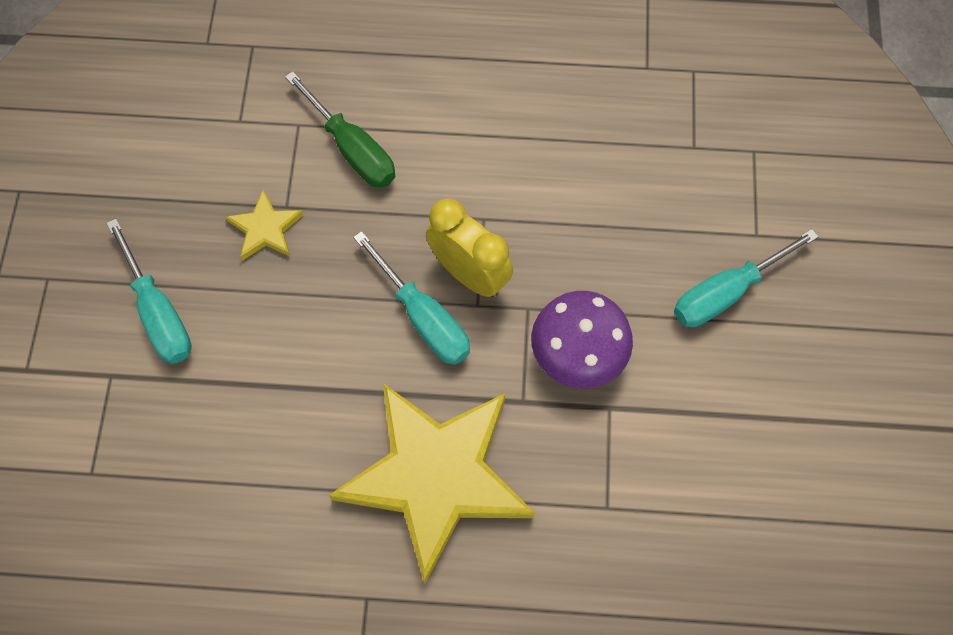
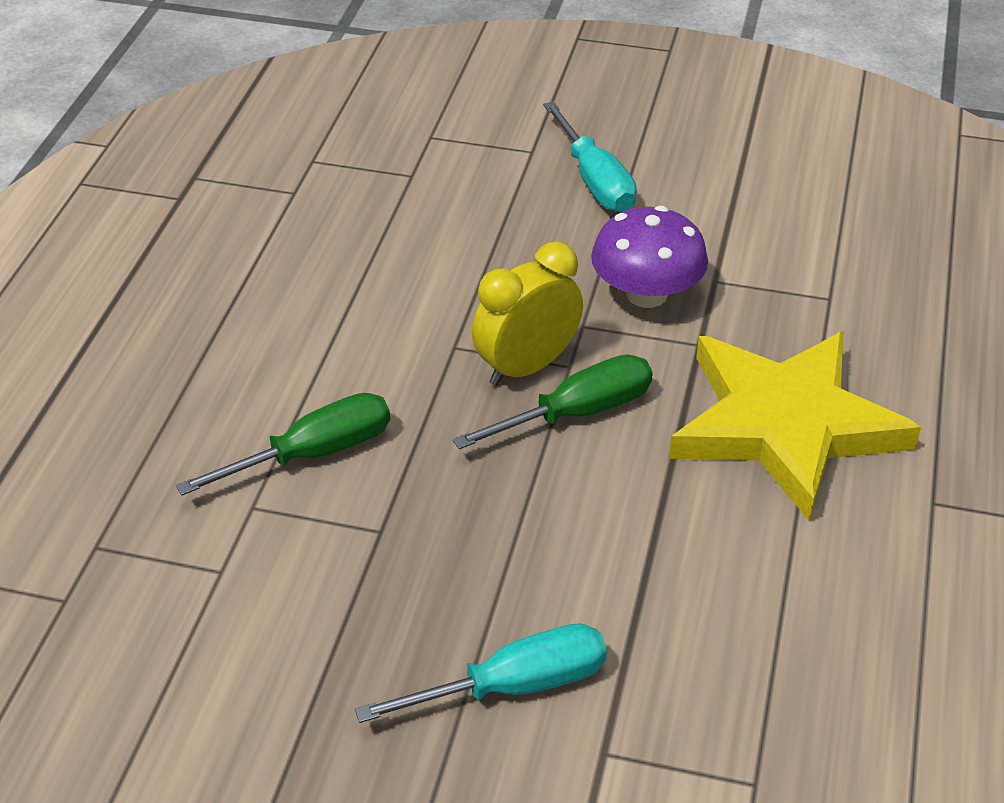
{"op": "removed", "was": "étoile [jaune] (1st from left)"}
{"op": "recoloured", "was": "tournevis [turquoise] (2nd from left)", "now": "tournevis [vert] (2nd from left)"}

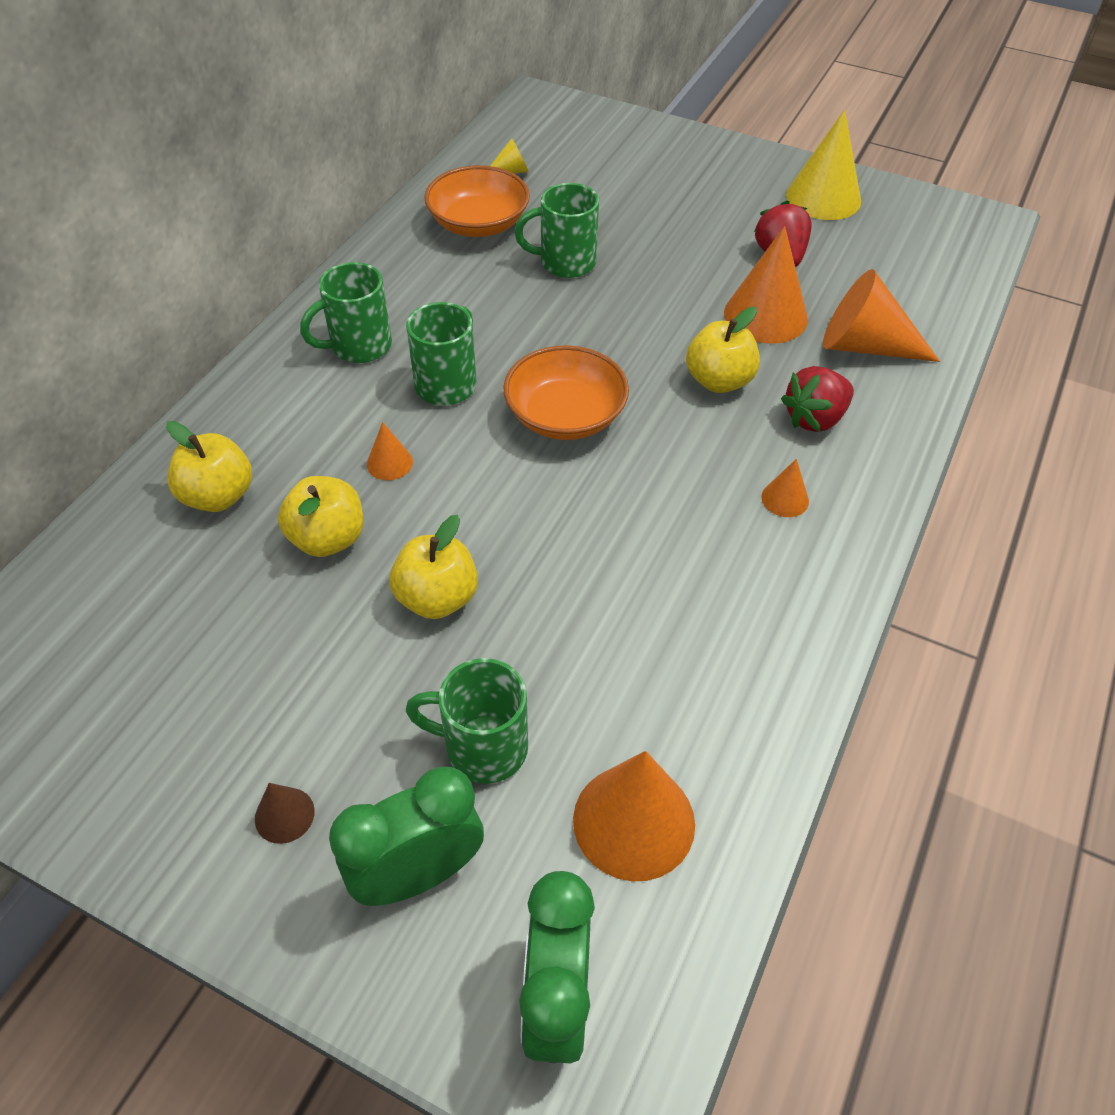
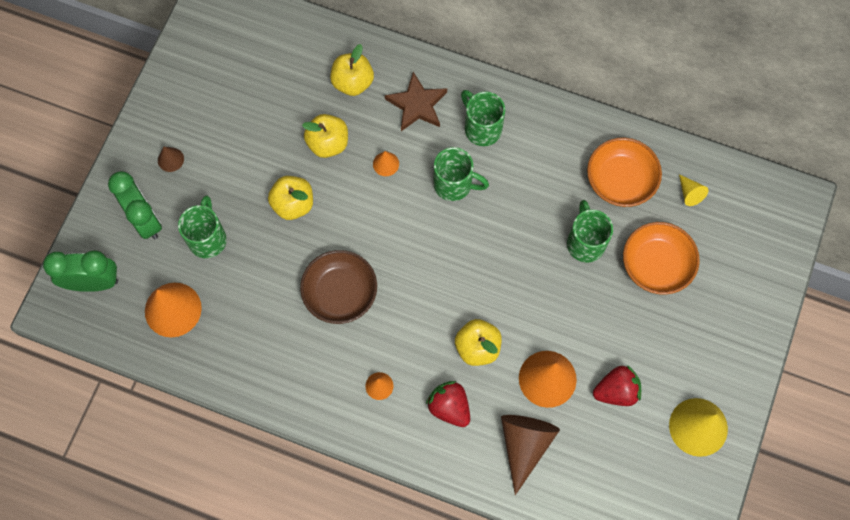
{"op": "added", "now": "bol [marron]"}
{"op": "added", "now": "étoile [marron]"}
{"op": "moved", "was": "bol [orange] (2nd from left)"}
{"op": "recoloured", "was": "cône [orange] (5th from left)", "now": "cône [marron] (2nd from left)"}

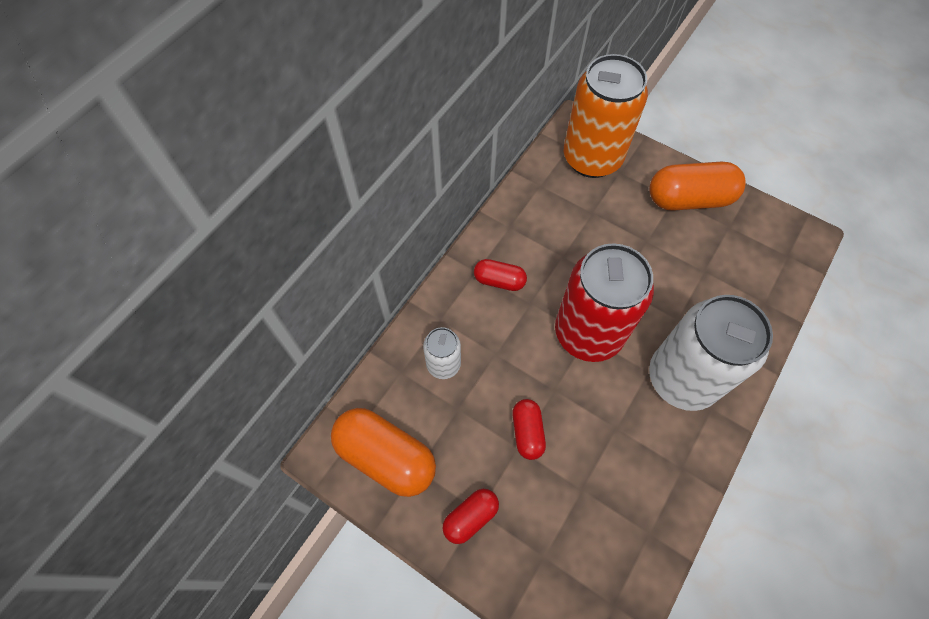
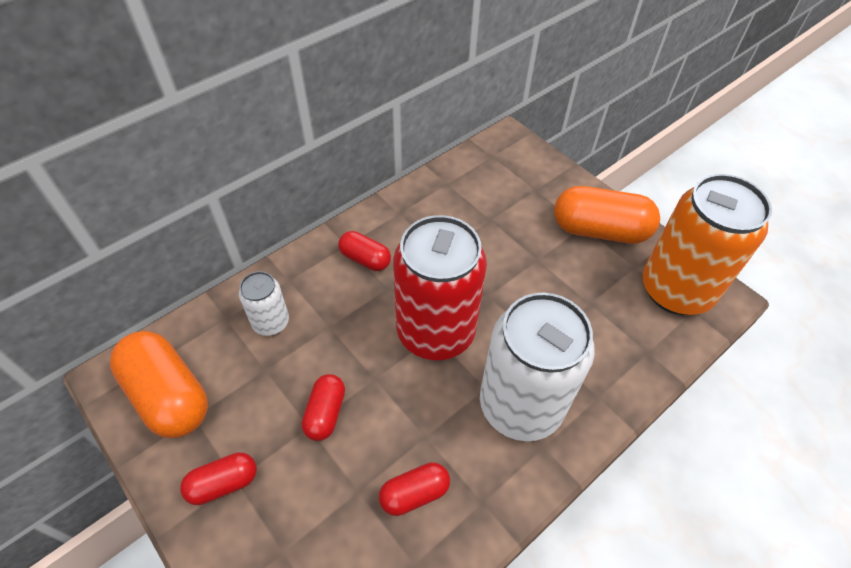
{"op": "added", "now": "gélule [rouge] (4th from left)"}
{"op": "moved", "was": "canette [orange]"}

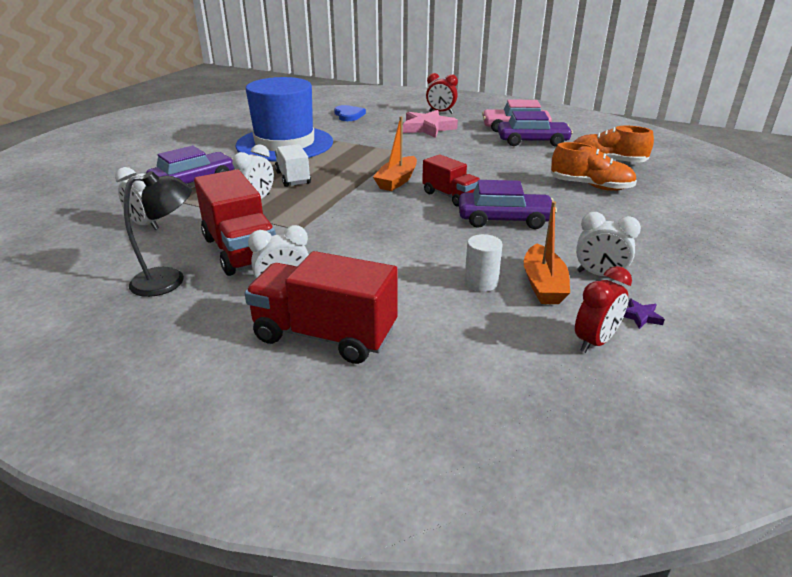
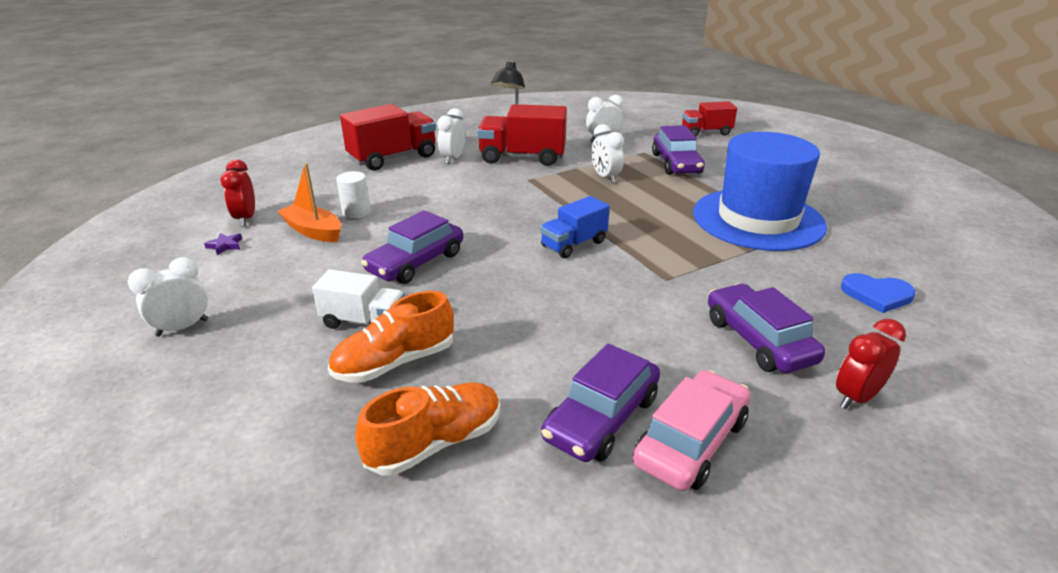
{"op": "moved", "was": "camion [blanc]"}
{"op": "moved", "was": "camion [rouge] (3rd from left)"}
{"op": "moved", "was": "réveil [blanc] (4th from left in the first image)", "now": "réveil [blanc] (1st from left)"}
{"op": "replaced", "was": "bateau [orange] (1st from left)", "now": "camion [bleu]"}
{"op": "replaced", "was": "étoile [rose]", "now": "voiture [violet] (4th from left)"}

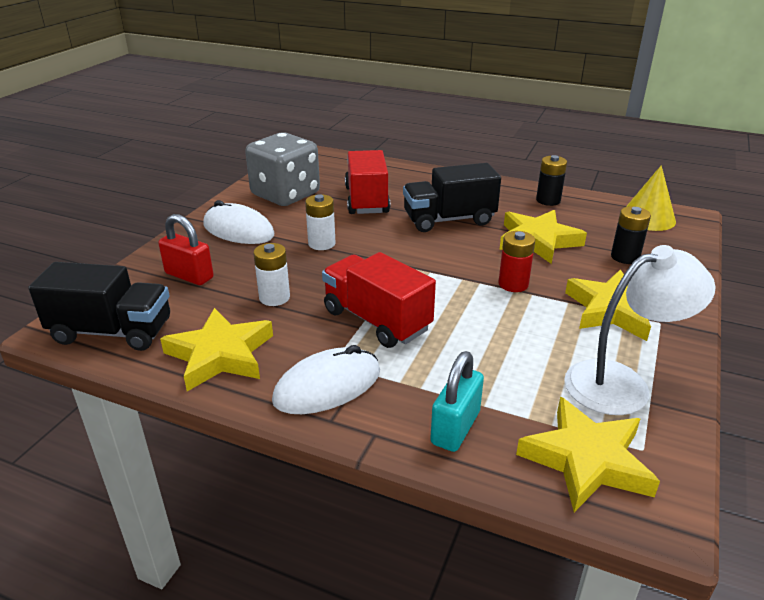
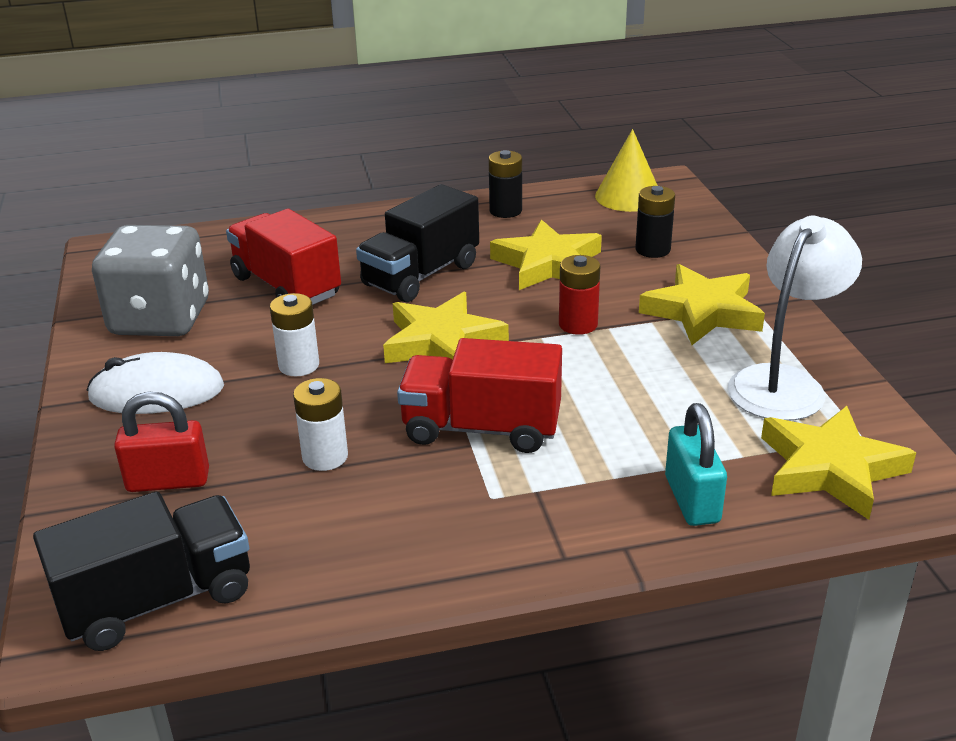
{"op": "removed", "was": "souris [blanc] (2nd from left)"}
{"op": "moved", "was": "étoile [jaune] (1st from left)"}

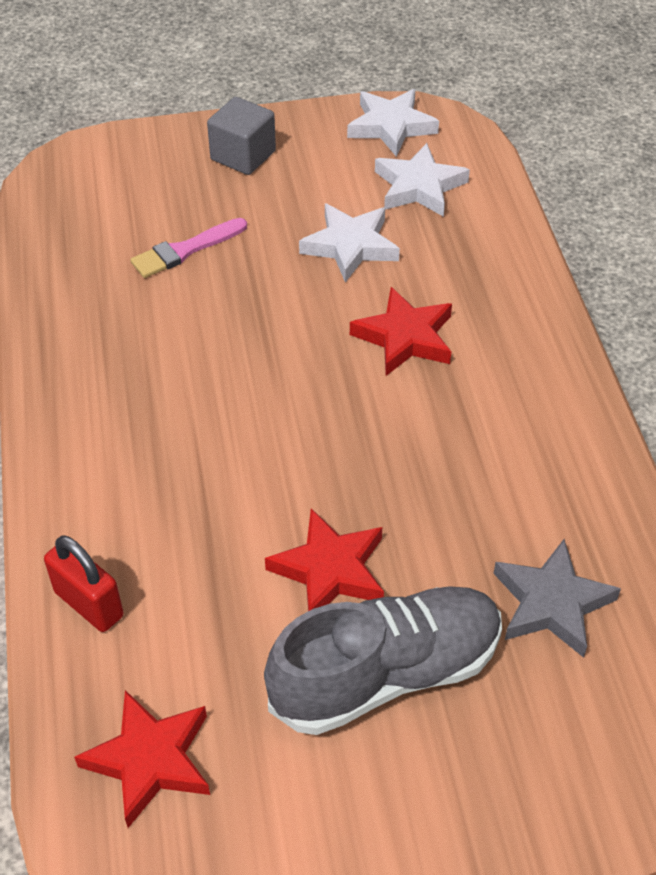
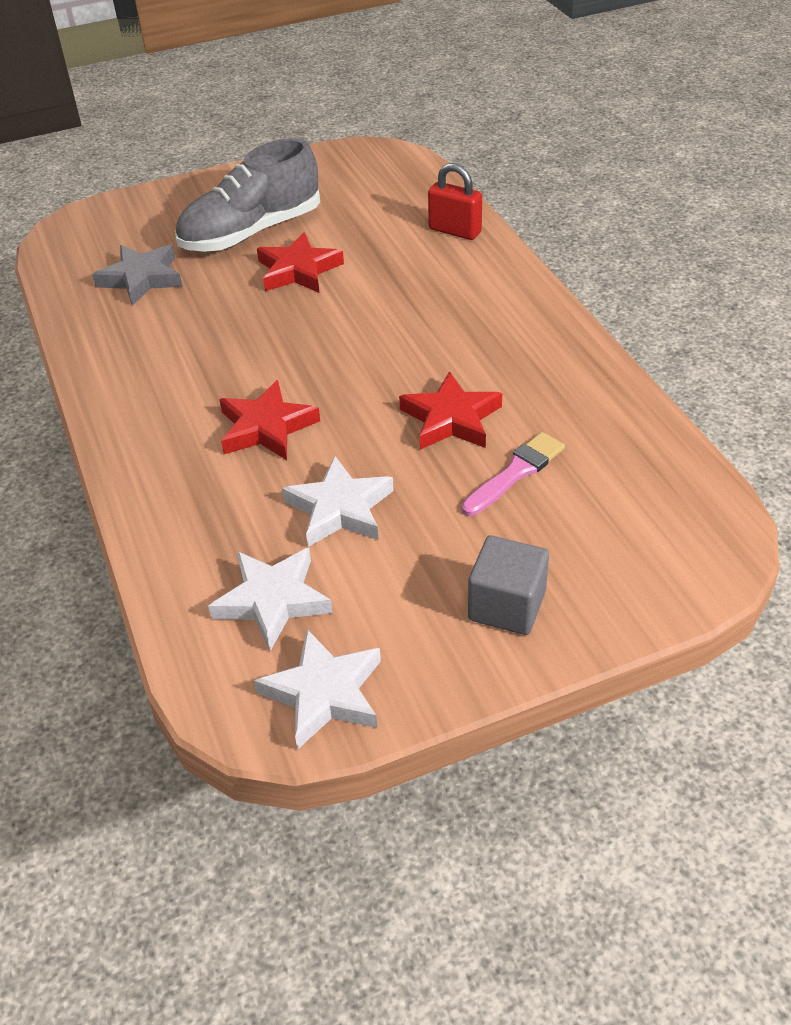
{"op": "moved", "was": "étoile [rouge] (1st from left in the first image)", "now": "étoile [rouge] (3rd from left)"}

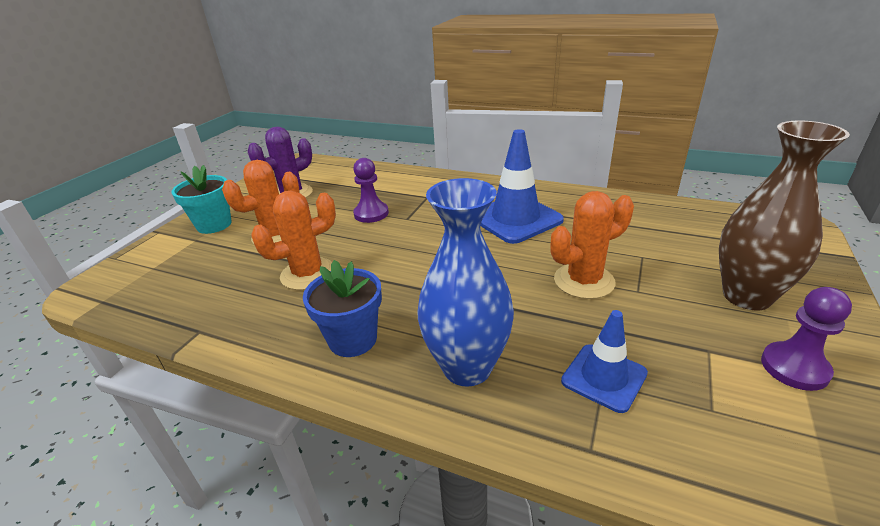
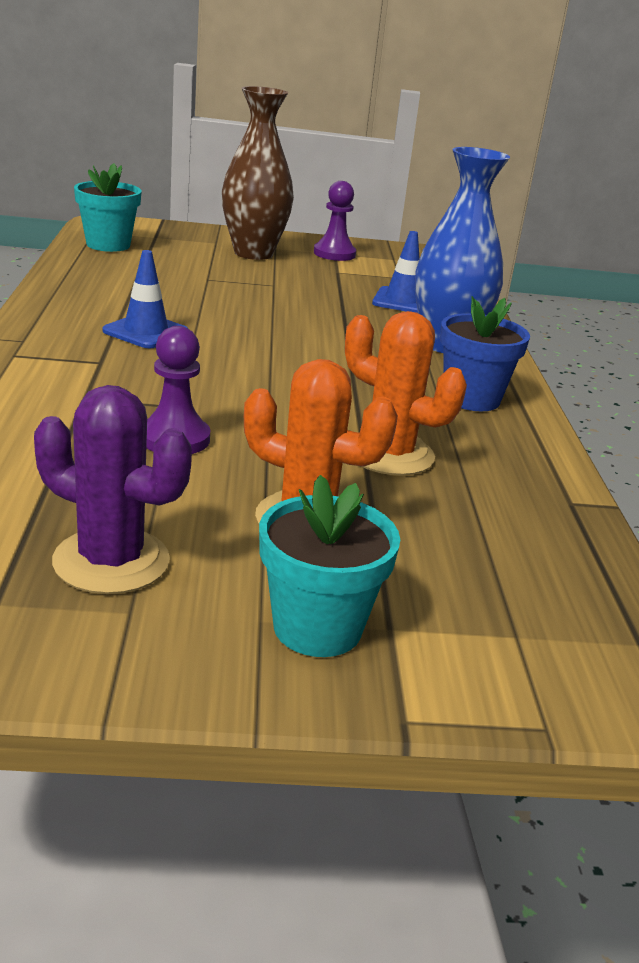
{"op": "removed", "was": "cactus [orange] (3rd from left)"}
{"op": "added", "now": "pot de fleurs [turquoise] (1st from left)"}
{"op": "resized", "was": "cône de chantier [bleu] (1st from left)", "ratio": 0.6}

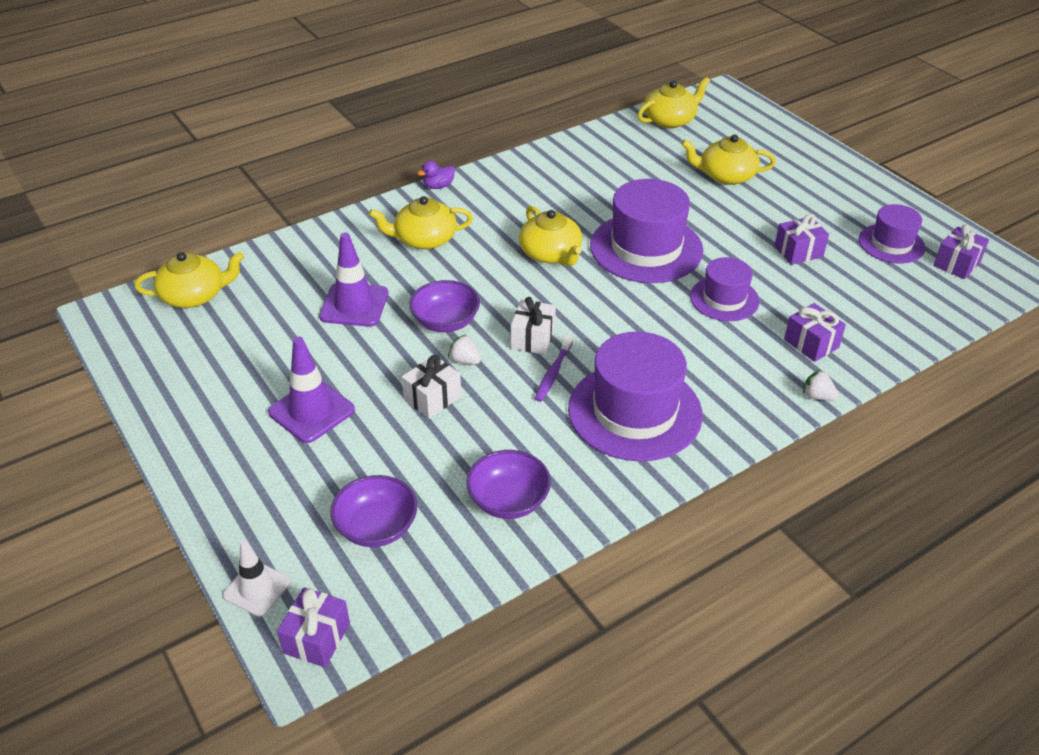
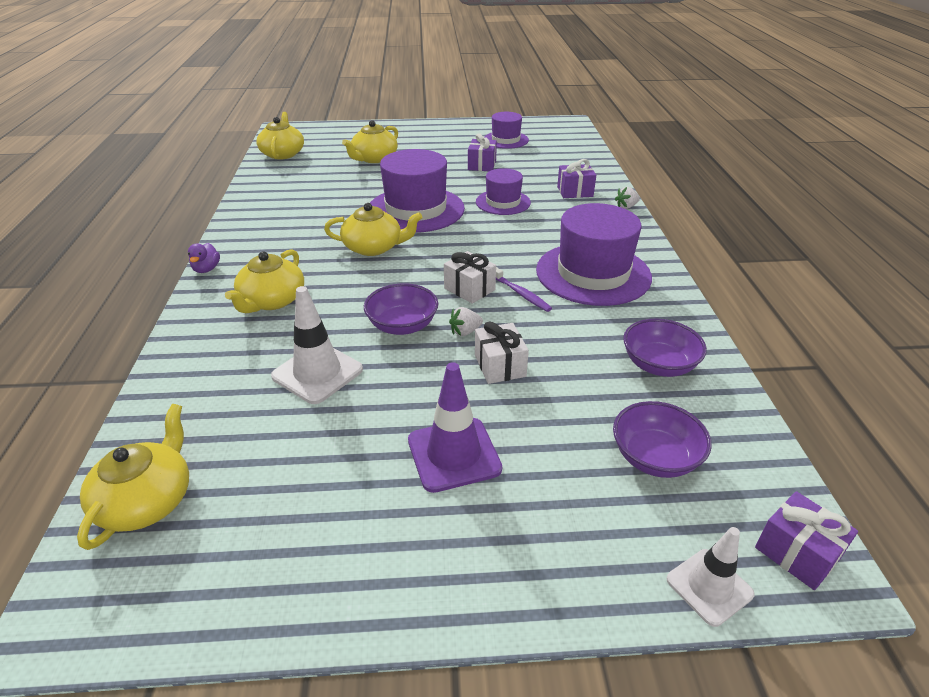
{"op": "removed", "was": "cadeau [violet] (4th from left)"}
{"op": "recoloured", "was": "cône de chantier [violet] (2nd from left)", "now": "cône de chantier [blanc] (1st from left)"}

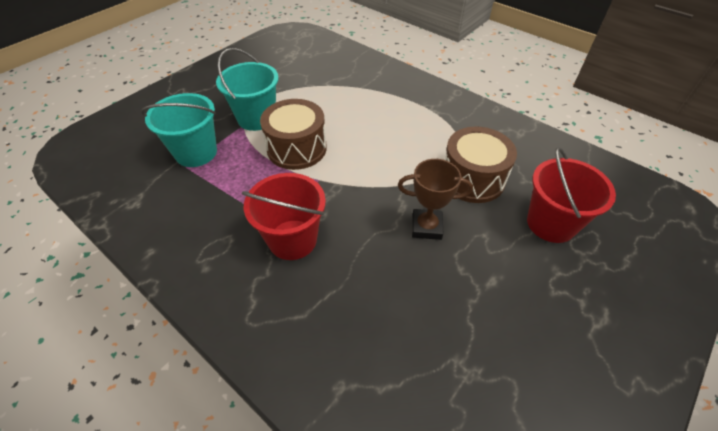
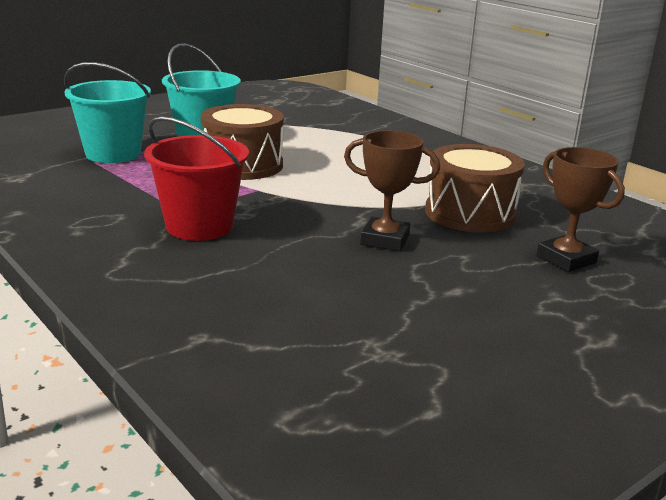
{"op": "replaced", "was": "seau [rouge] (2nd from left)", "now": "trophée [marron] (2nd from left)"}

